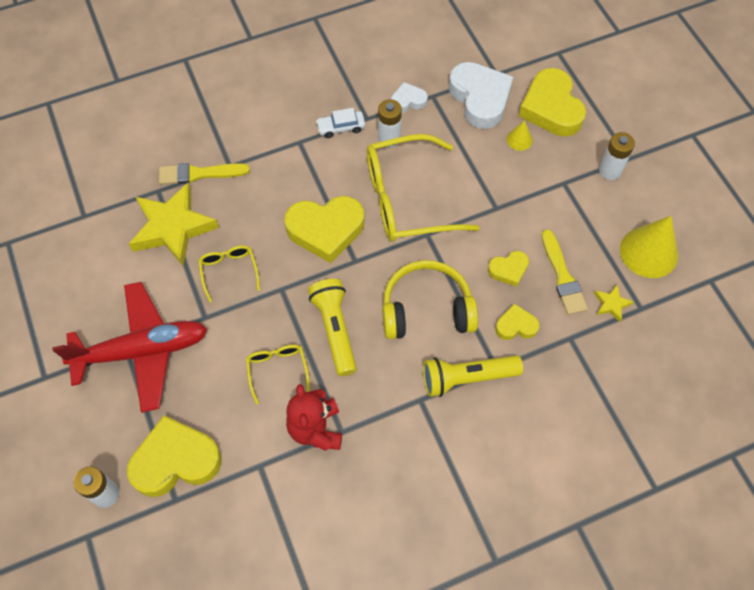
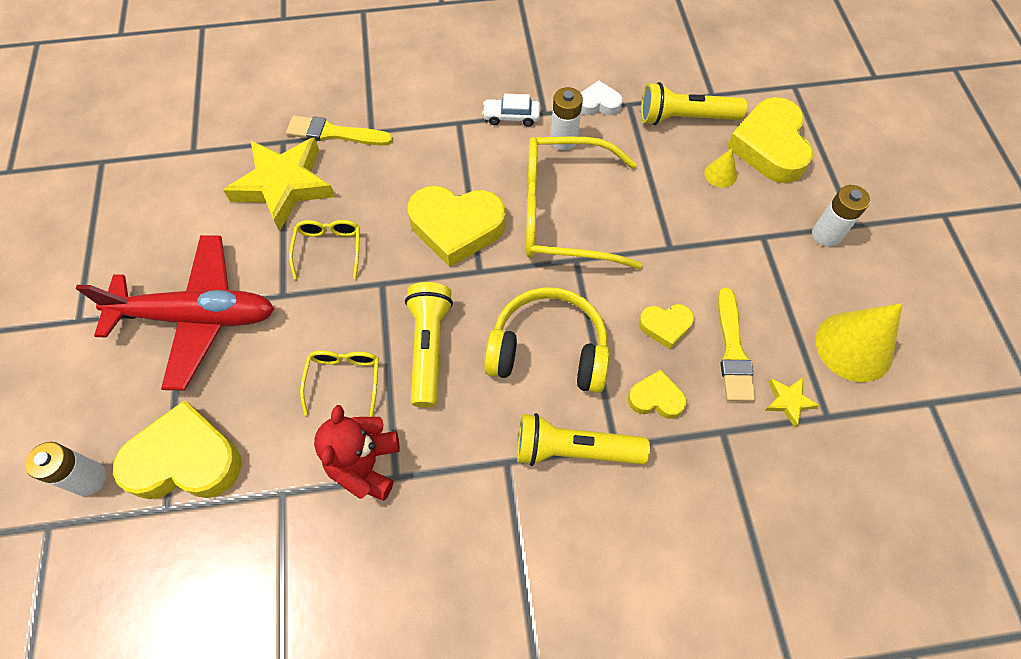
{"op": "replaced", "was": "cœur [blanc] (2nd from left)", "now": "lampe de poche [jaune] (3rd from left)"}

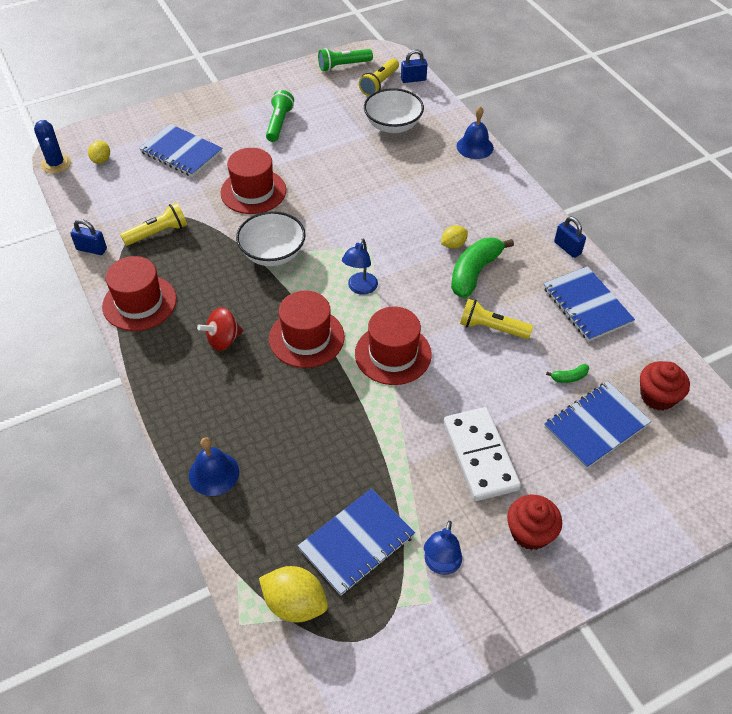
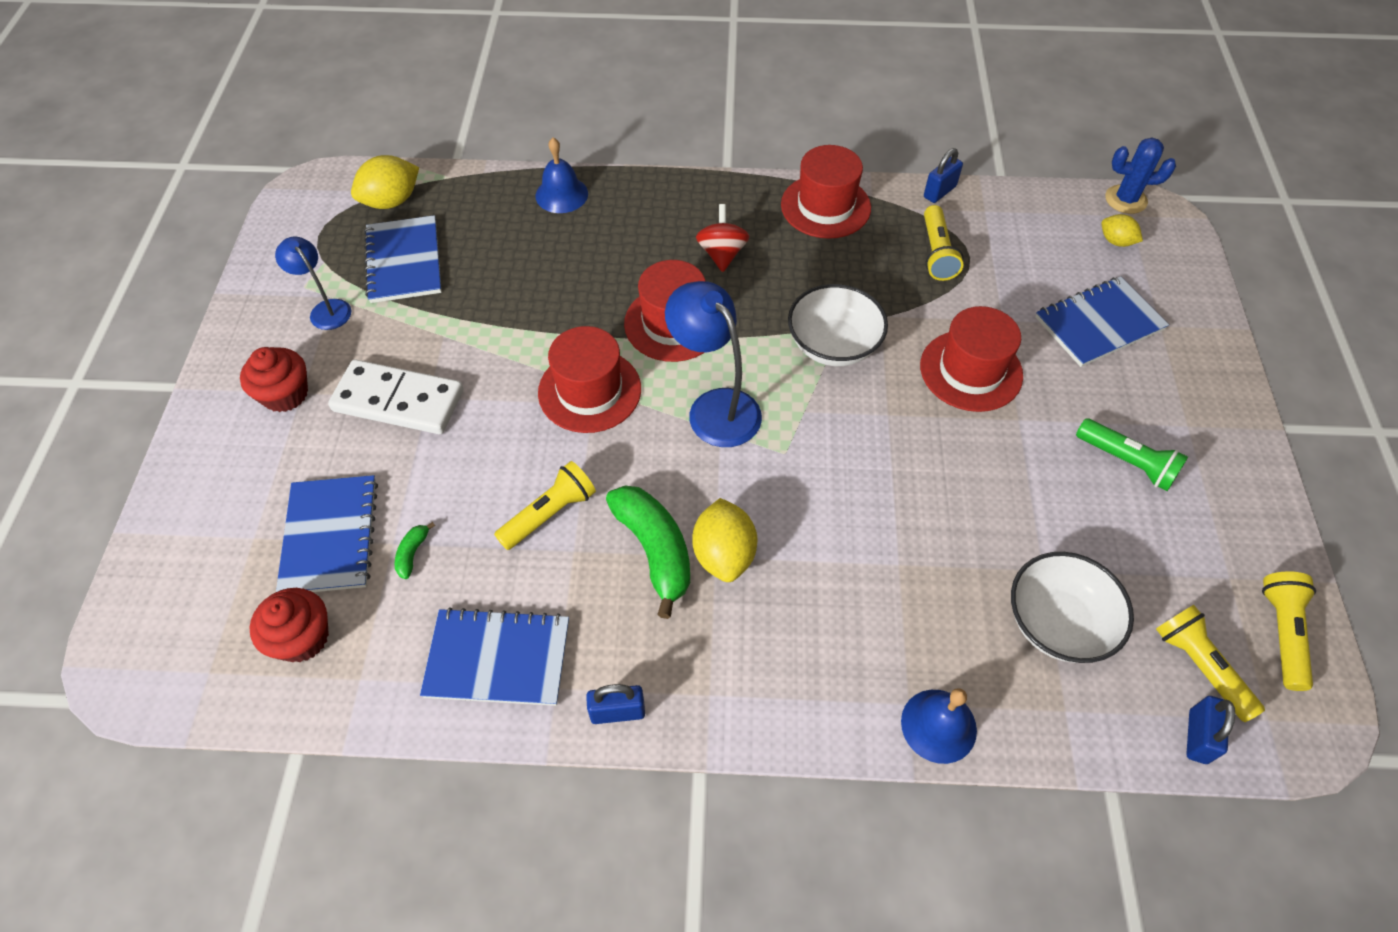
{"op": "recoloured", "was": "lampe de poche [vert] (2nd from left)", "now": "lampe de poche [jaune] (4th from left)"}
{"op": "resized", "was": "lampe [bleu] (1st from left in the first image)", "ratio": 1.66}
{"op": "resized", "was": "citron [jaune] (3rd from left in the first image)", "ratio": 1.7}

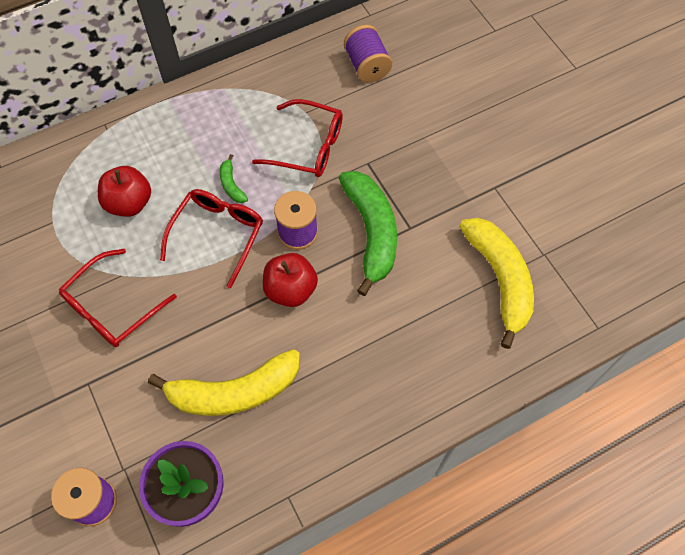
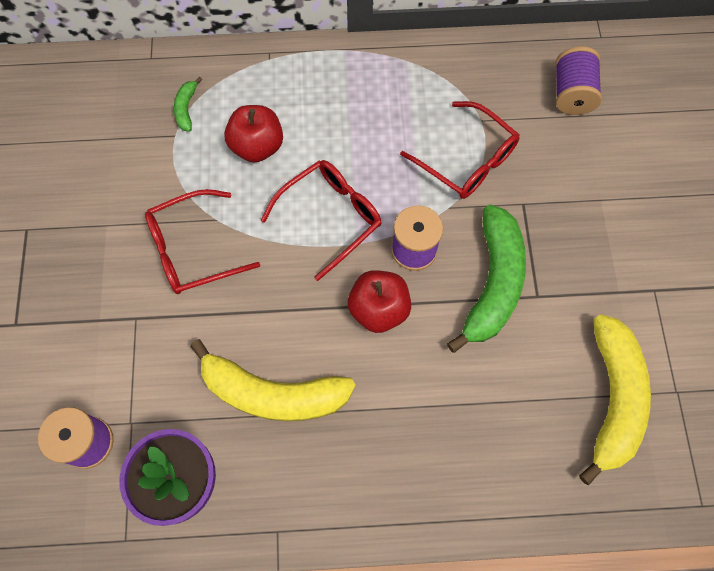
{"op": "moved", "was": "banane [vert] (1st from left)"}

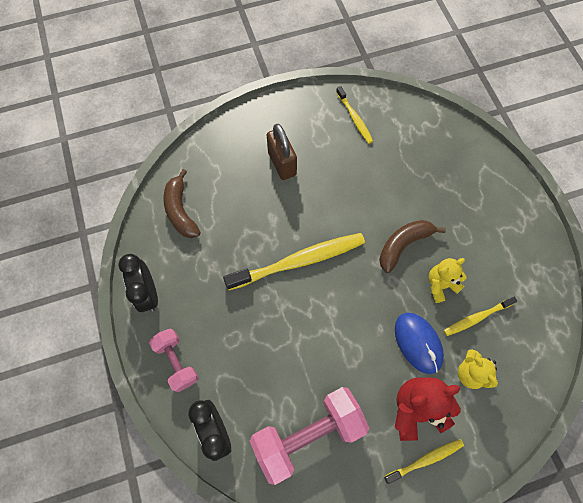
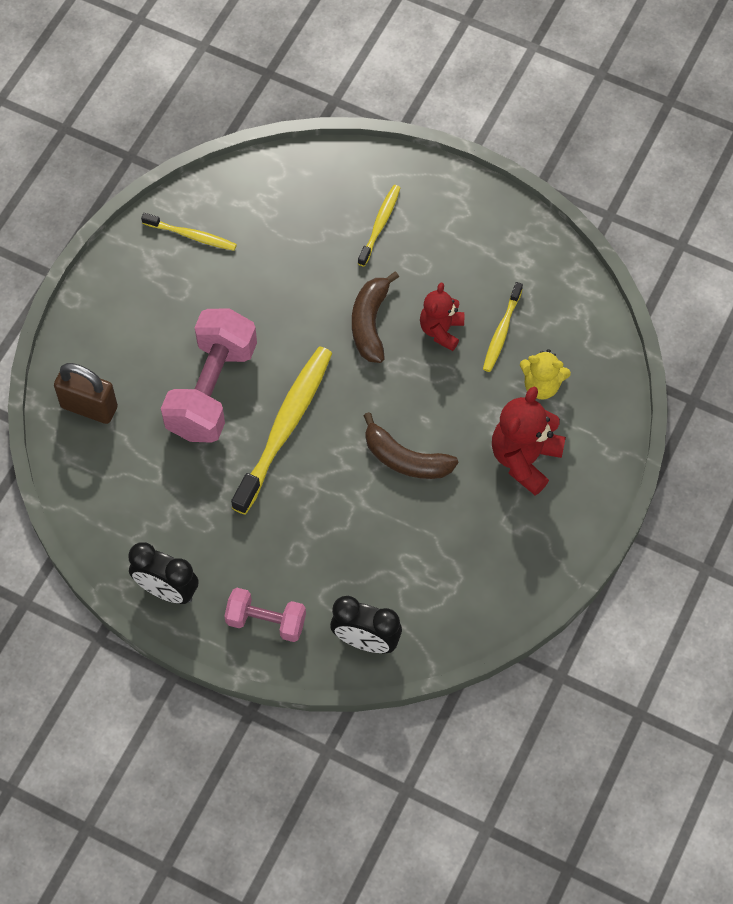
{"op": "removed", "was": "souris [bleu]"}
{"op": "moved", "was": "banane [marron] (1st from left in the first image)", "now": "banane [marron] (2nd from left)"}
{"op": "moved", "was": "haltère [rose] (2nd from left in the first image)", "now": "haltère [rose] (1st from left)"}
{"op": "moved", "was": "cadenas [marron]"}
{"op": "moved", "was": "brosse à dents [jaune] (3rd from left)"}
{"op": "recoloured", "was": "ours en peluche [jaune] (1st from left)", "now": "ours en peluche [rouge] (1st from left)"}

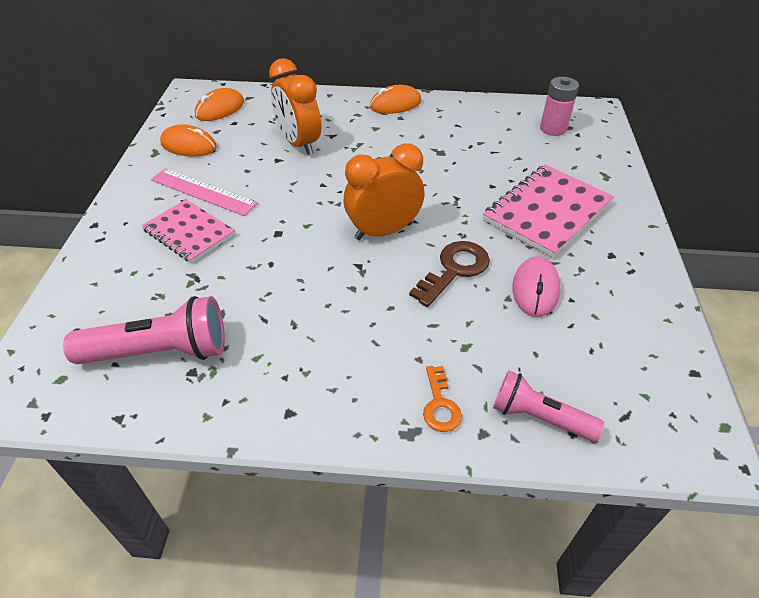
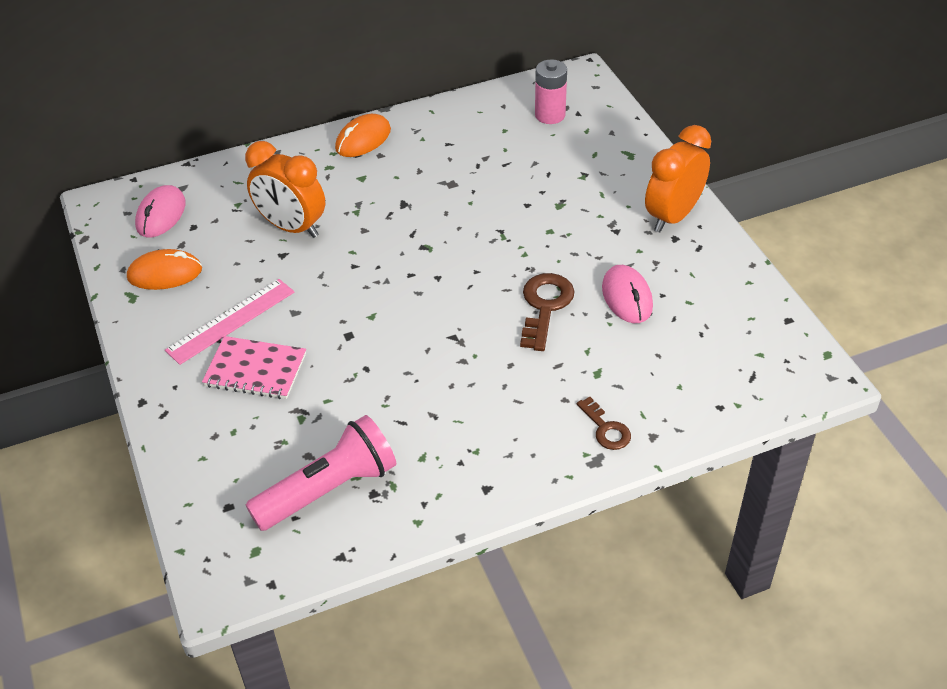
{"op": "removed", "was": "carnet [rose] (2nd from left)"}
{"op": "removed", "was": "lampe de poche [rose] (2nd from left)"}
{"op": "moved", "was": "réveil [orange] (2nd from left)"}
{"op": "recoloured", "was": "souris [orange] (2nd from left)", "now": "souris [rose] (1st from left)"}
{"op": "recoloured", "was": "clé [orange]", "now": "clé [marron] (2nd from left)"}
{"op": "turned", "was": "règle [rose]", "clockwise": -45}

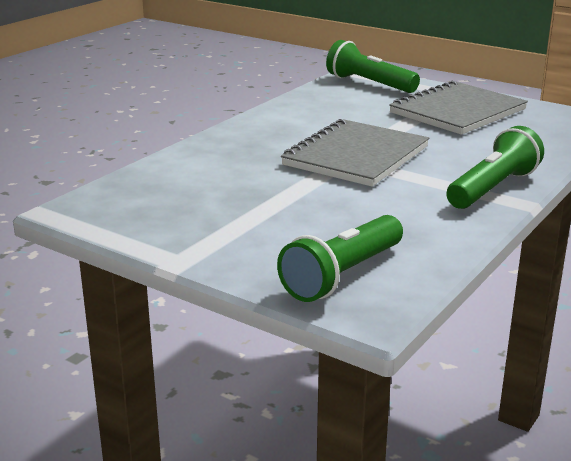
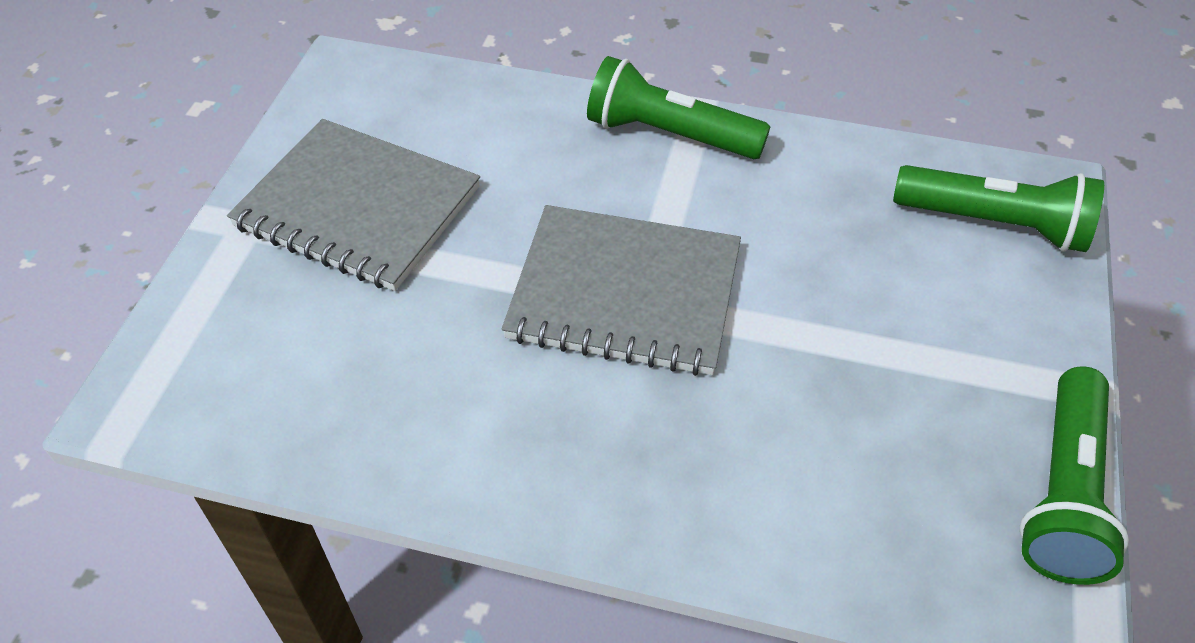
{"op": "moved", "was": "lampe de poche [vert] (2nd from left in the first image)", "now": "lampe de poche [vert] (3rd from left)"}

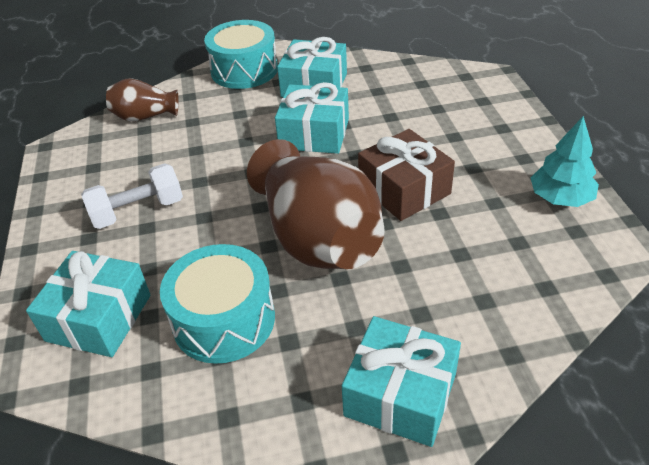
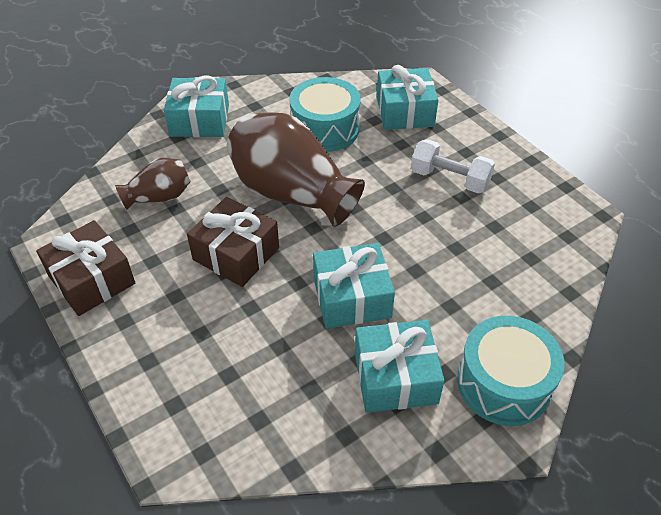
{"op": "moved", "was": "vase [marron] (1st from left)"}
{"op": "replaced", "was": "arbre [turquoise]", "now": "cadeau [marron] (1st from left)"}
{"op": "turned", "was": "haltère [blanc]", "clockwise": 75}

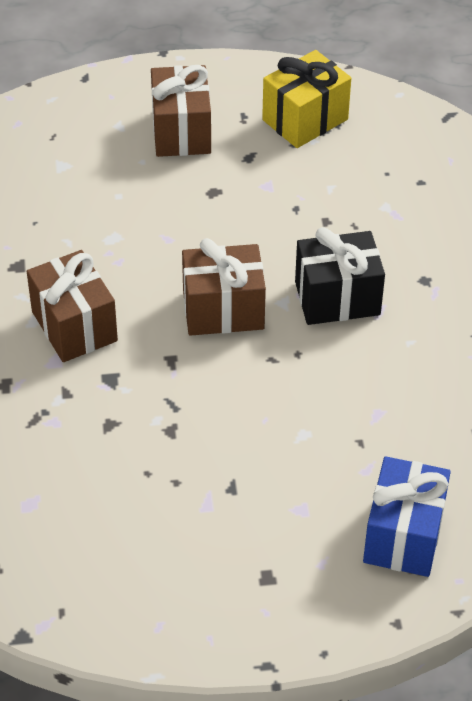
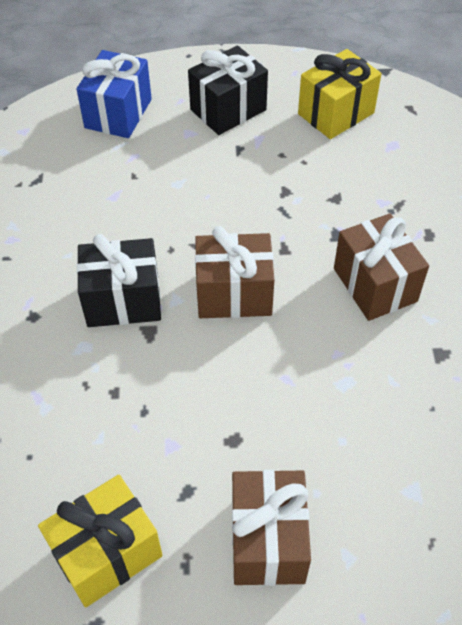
{"op": "added", "now": "cadeau [noir] (2nd from left)"}
{"op": "added", "now": "cadeau [jaune] (2nd from left)"}

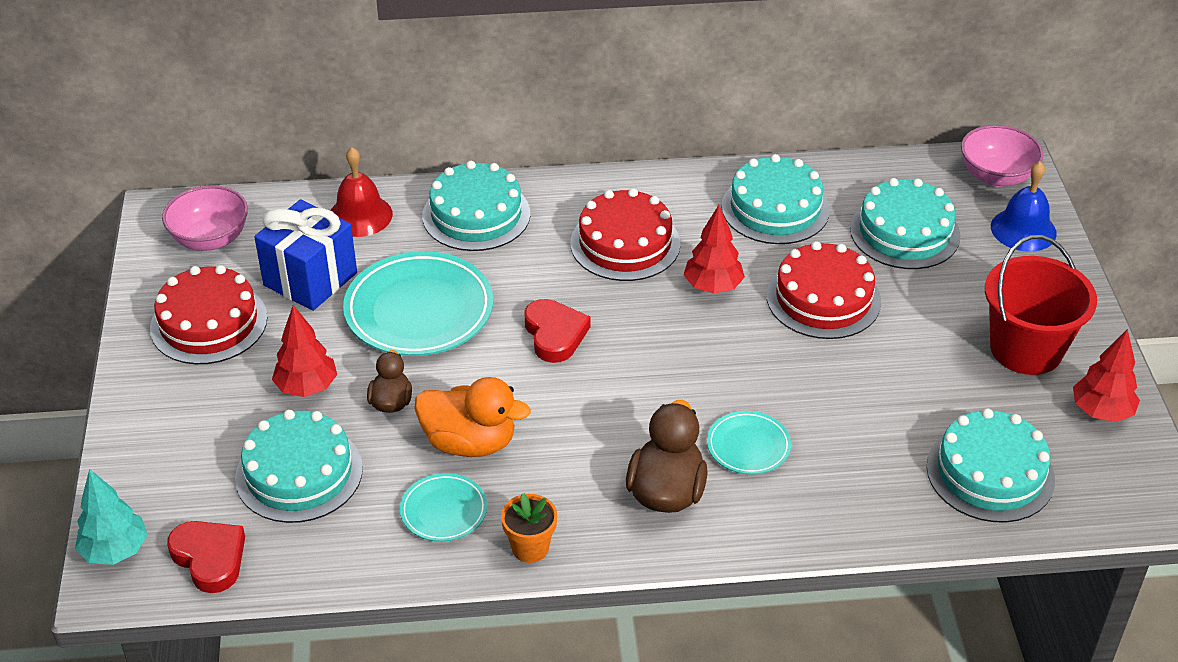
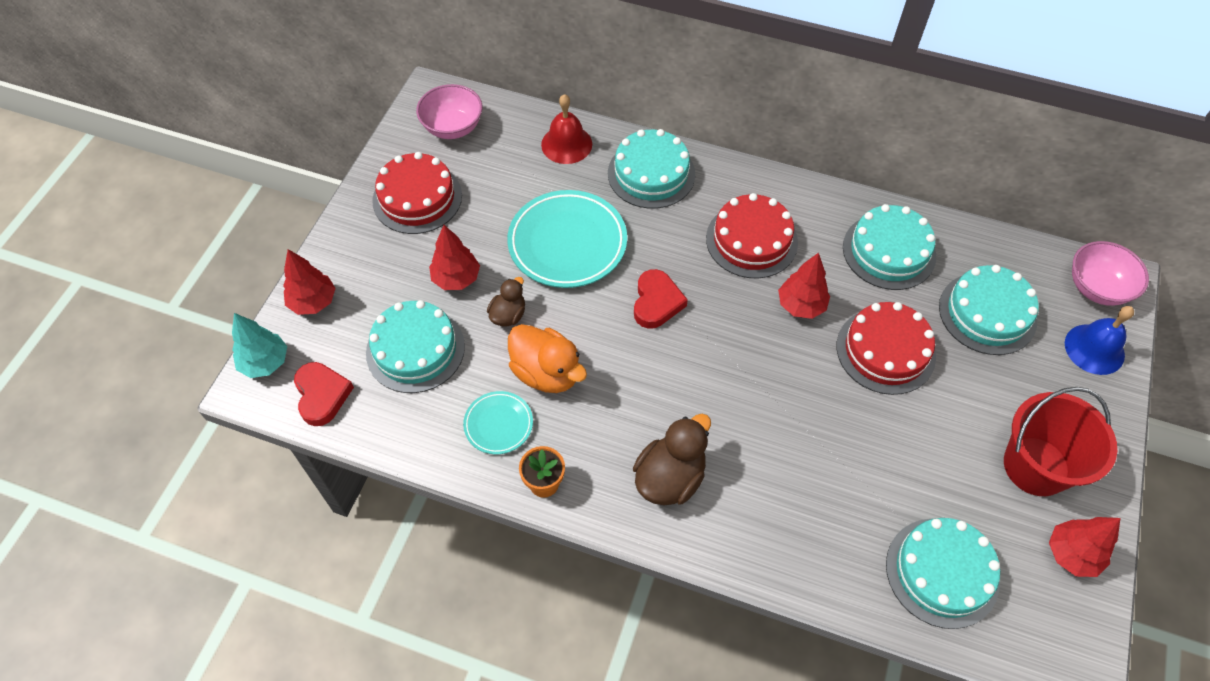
{"op": "removed", "was": "cadeau [bleu]"}
{"op": "removed", "was": "assiette [turquoise] (3rd from left)"}
{"op": "added", "now": "arbre [rouge] (1st from left)"}

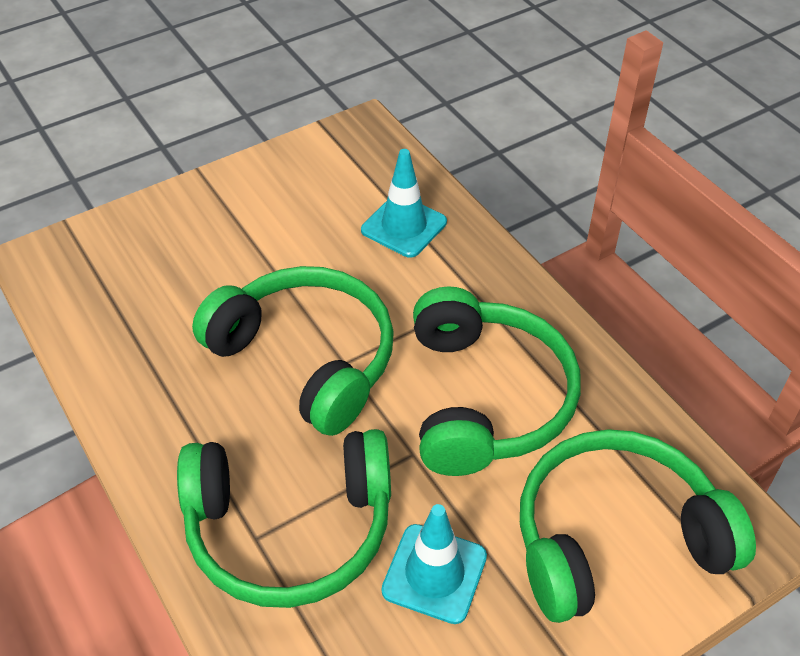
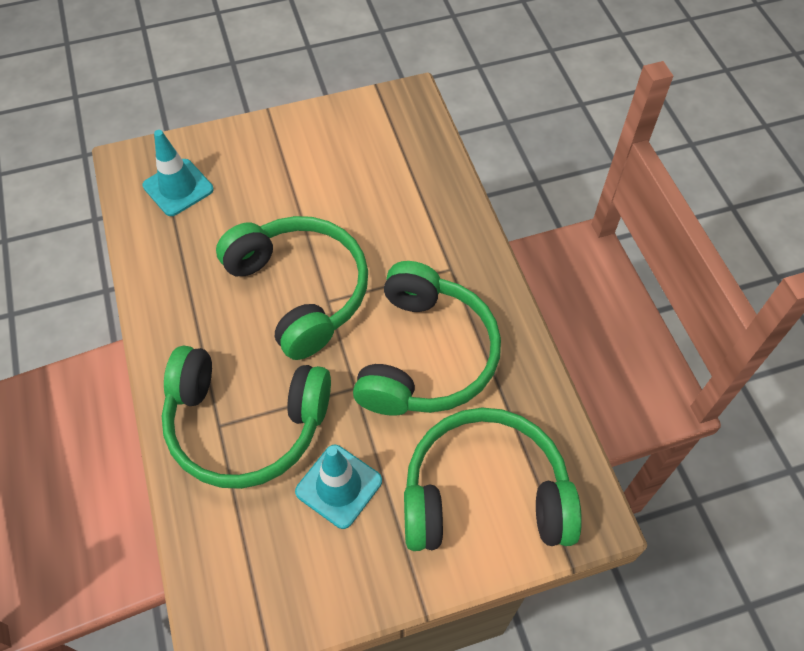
{"op": "moved", "was": "cône de chantier [turquoise] (1st from left)"}

